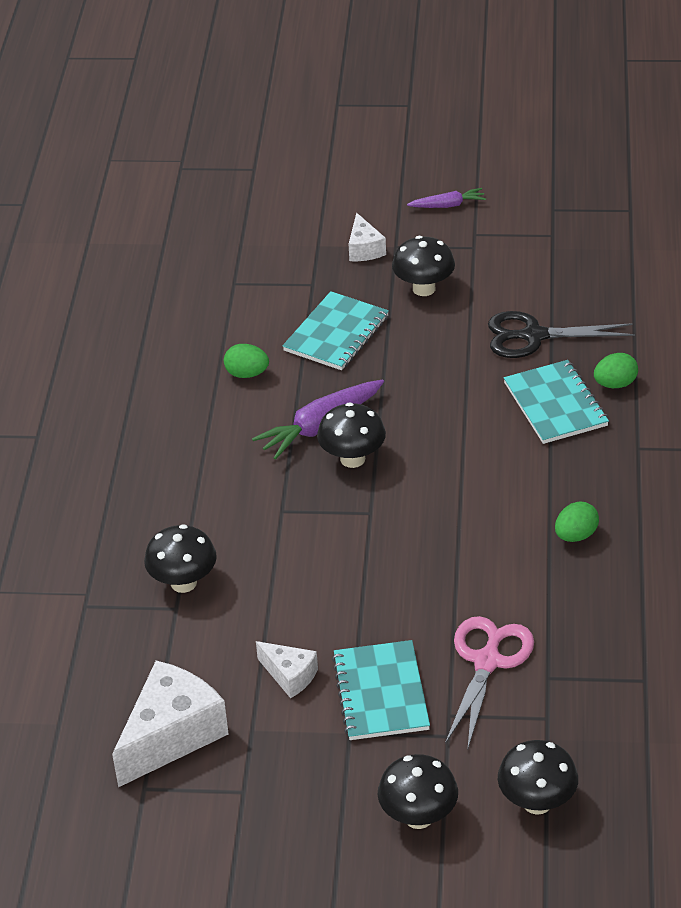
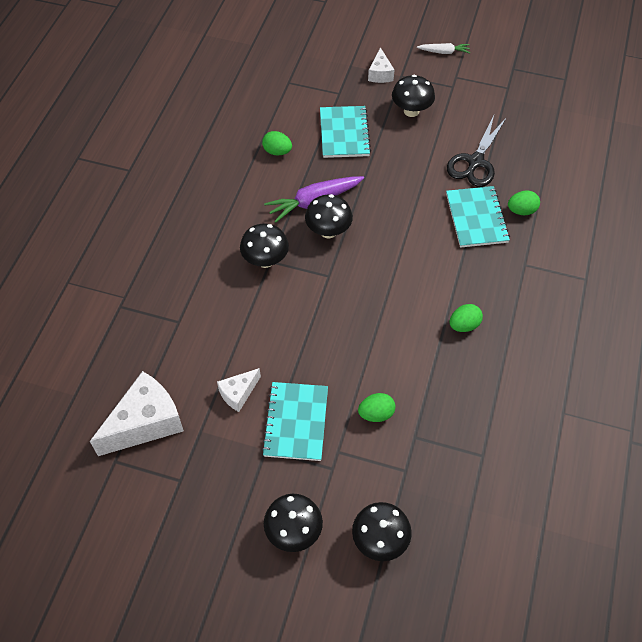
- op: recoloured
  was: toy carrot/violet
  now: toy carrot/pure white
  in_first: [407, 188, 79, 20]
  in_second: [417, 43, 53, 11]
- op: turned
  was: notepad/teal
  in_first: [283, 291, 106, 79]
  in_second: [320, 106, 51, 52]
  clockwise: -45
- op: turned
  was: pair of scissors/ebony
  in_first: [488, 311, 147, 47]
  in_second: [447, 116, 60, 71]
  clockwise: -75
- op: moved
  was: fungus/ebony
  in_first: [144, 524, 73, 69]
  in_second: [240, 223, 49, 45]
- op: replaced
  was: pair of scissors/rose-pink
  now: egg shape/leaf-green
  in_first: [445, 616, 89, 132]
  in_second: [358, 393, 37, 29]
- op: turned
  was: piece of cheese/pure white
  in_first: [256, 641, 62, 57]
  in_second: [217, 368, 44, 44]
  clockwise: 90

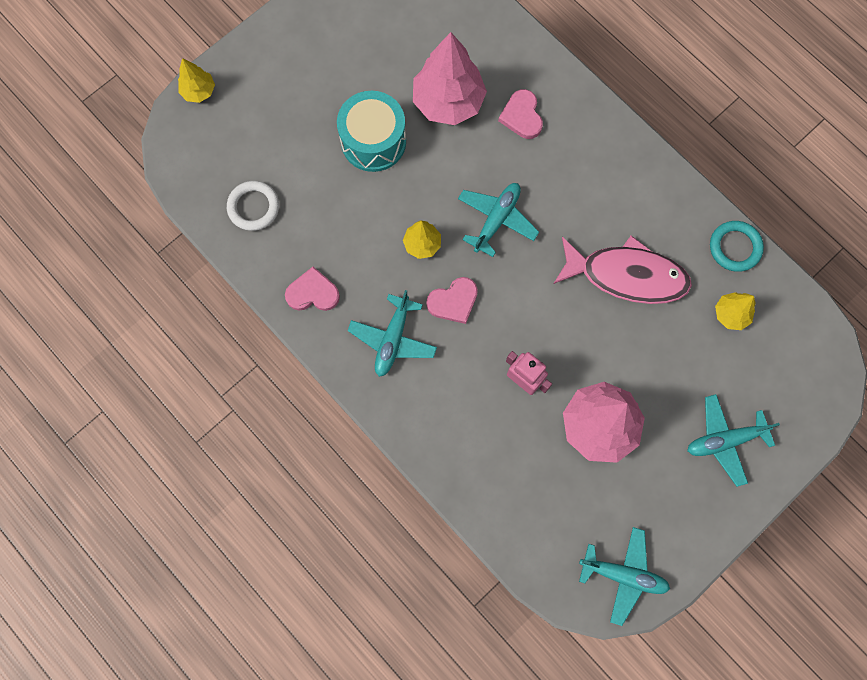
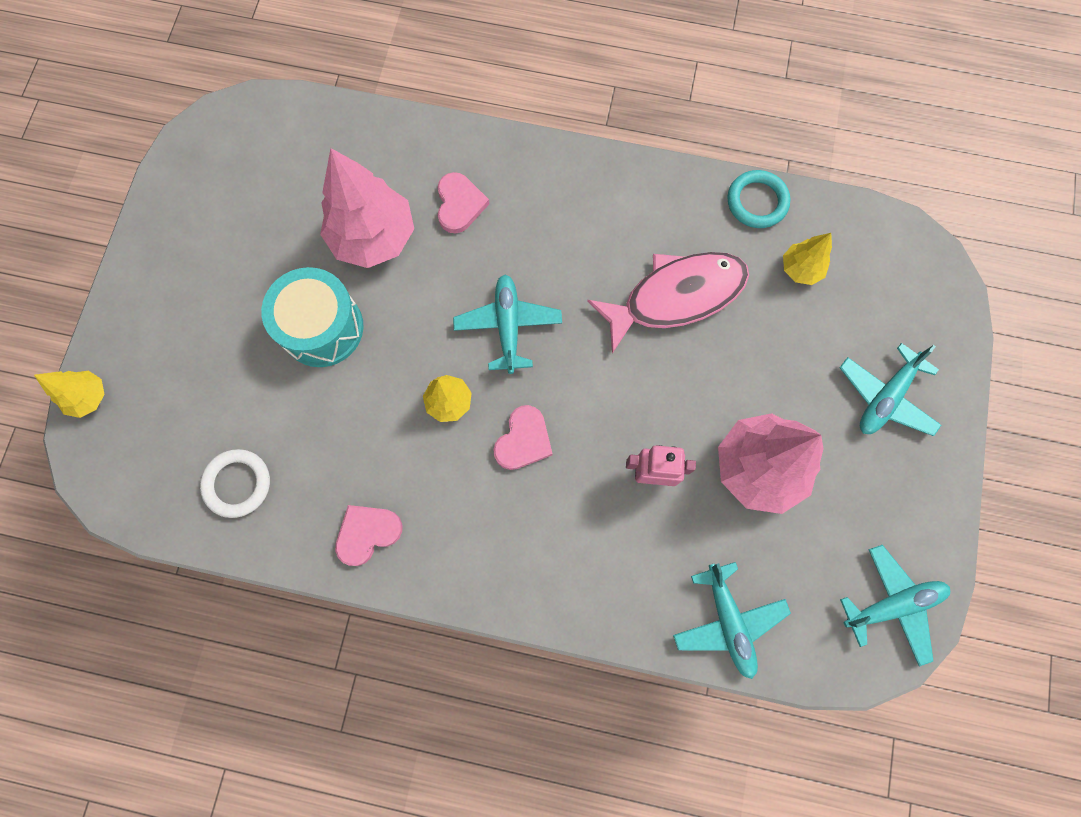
- op: turned
  was: love heart/rose-pink
  in_first: [498, 89, 45, 50]
  in_second: [438, 172, 52, 62]
  clockwise: -135
- op: moved
  was: plane/teal
  in_first: [348, 290, 89, 87]
  in_second: [673, 562, 118, 117]

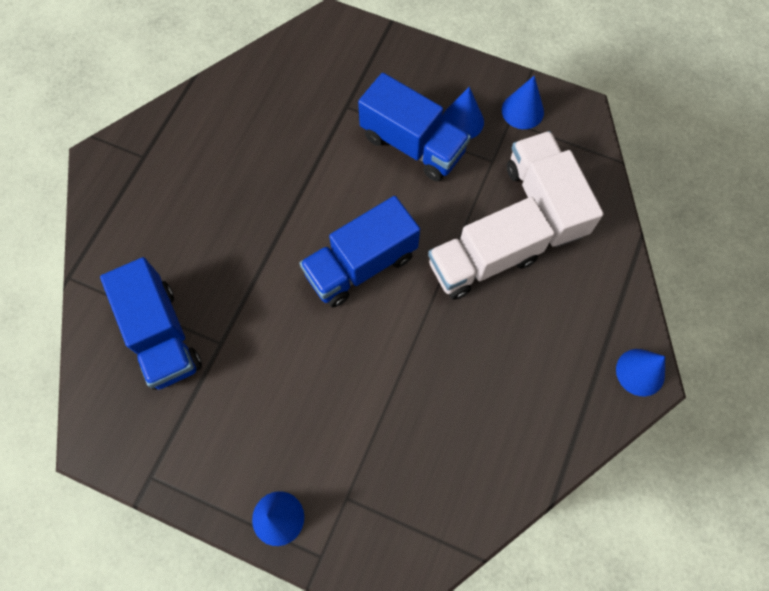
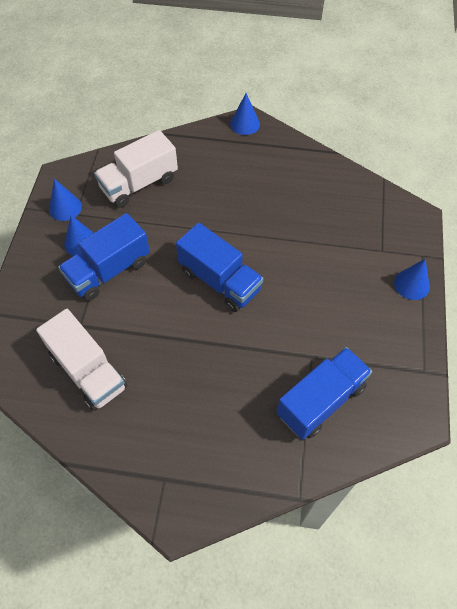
- op: turned
  was: toy truck/royal blue
  in_first: [358, 73, 113, 109]
  in_second: [58, 213, 92, 88]
  clockwise: -150
- op: moved
  was: toy truck/pure white
  in_first: [428, 197, 127, 103]
  in_second: [36, 309, 91, 102]

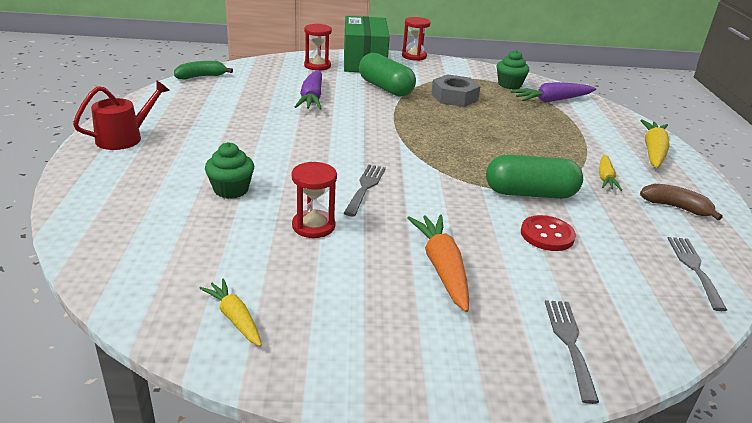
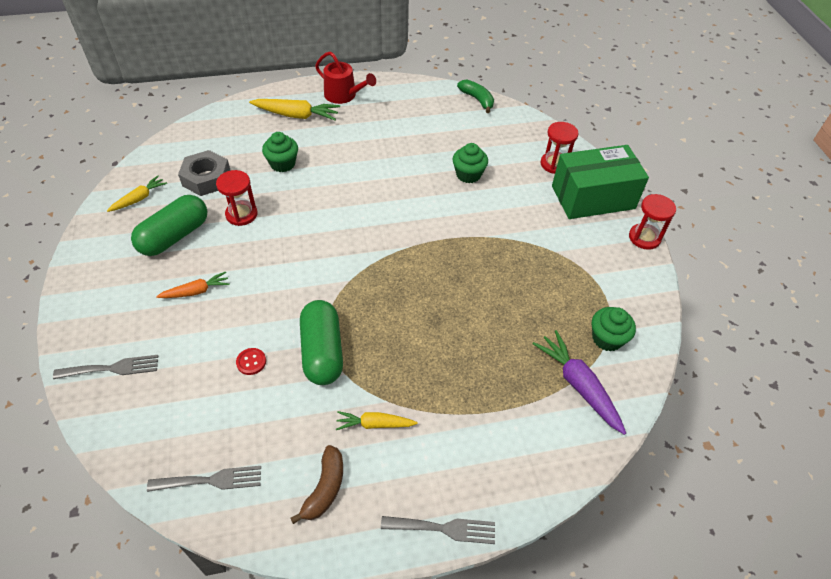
- op: moved
  was: capsule/leaf-green
  in_first: [359, 53, 57, 44]
  in_second: [131, 195, 76, 61]
- op: replaced
  was: toy carrot/violet
  now: fairy cake/leaf-green
  in_first: [295, 70, 27, 40]
  in_second: [453, 143, 35, 40]
- op: moved
  was: nut/gray
  in_first: [431, 74, 50, 33]
  in_second: [178, 150, 53, 46]
- op: moved
  was: toy carrot/golden
  in_first: [640, 119, 29, 49]
  in_second: [249, 99, 91, 21]
- op: moved
  was: dinner fork/gray
  in_first: [344, 165, 42, 51]
  in_second: [381, 516, 114, 28]
- op: resized
  was: toy carrot/orange
  in_first: [407, 215, 62, 97]
  in_second: [156, 272, 74, 26]
  ratio: 0.62
- op: resized
  was: sewing button/scarlet
  in_first: [521, 215, 55, 36]
  in_second: [236, 348, 30, 27]
  ratio: 0.62

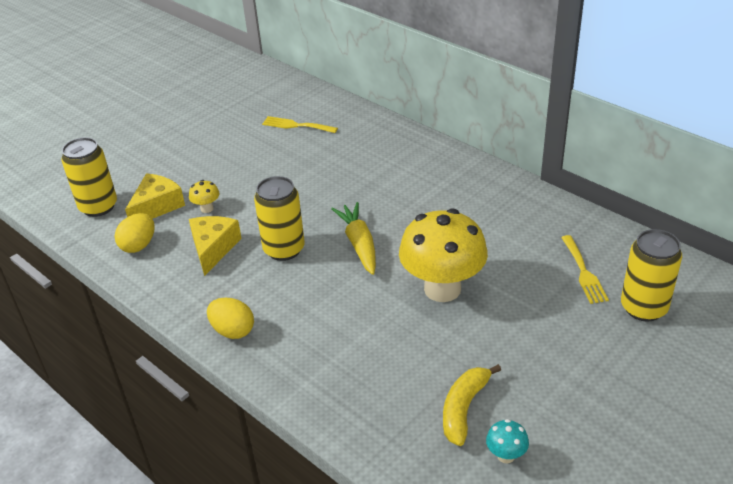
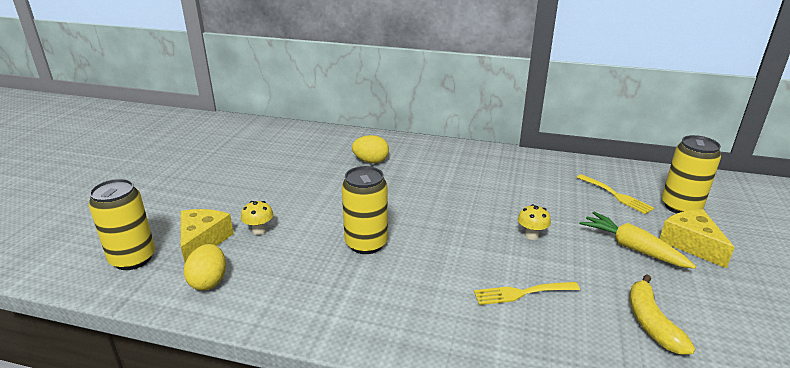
- op: moved
  was: dinner fork/golden
  in_first: [262, 116, 76, 17]
  in_second: [474, 282, 106, 23]
- op: moved
  was: toy carrot/golden
  in_first: [331, 202, 45, 73]
  in_second: [579, 212, 117, 57]
- op: resized
  was: fungus/golden
  in_first: [399, 209, 89, 93]
  in_second: [518, 204, 33, 36]
  ratio: 0.4
- op: moved
  was: piece of cheese/golden
  in_first: [189, 216, 53, 60]
  in_second: [660, 209, 75, 59]
- op: moved
  was: egg shape/golden
  in_first: [207, 298, 47, 41]
  in_second: [352, 135, 37, 28]
- op: removed
  was: fungus/teal
  in_first: [486, 419, 43, 44]

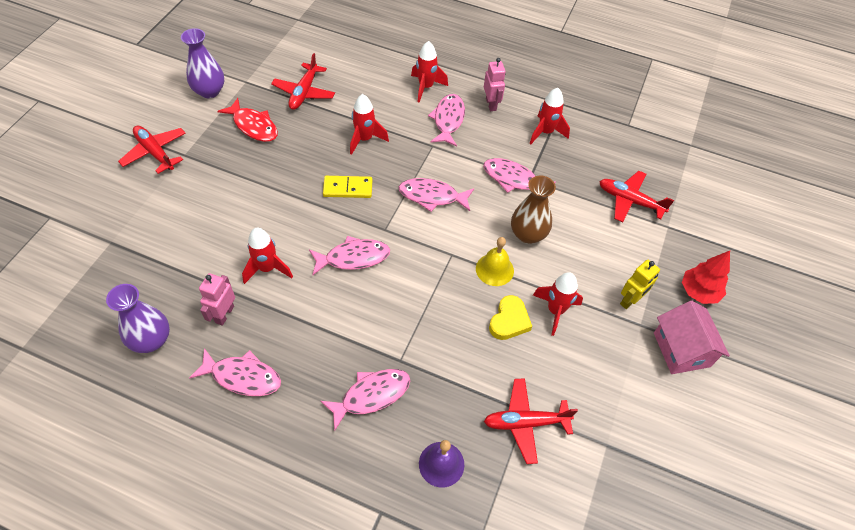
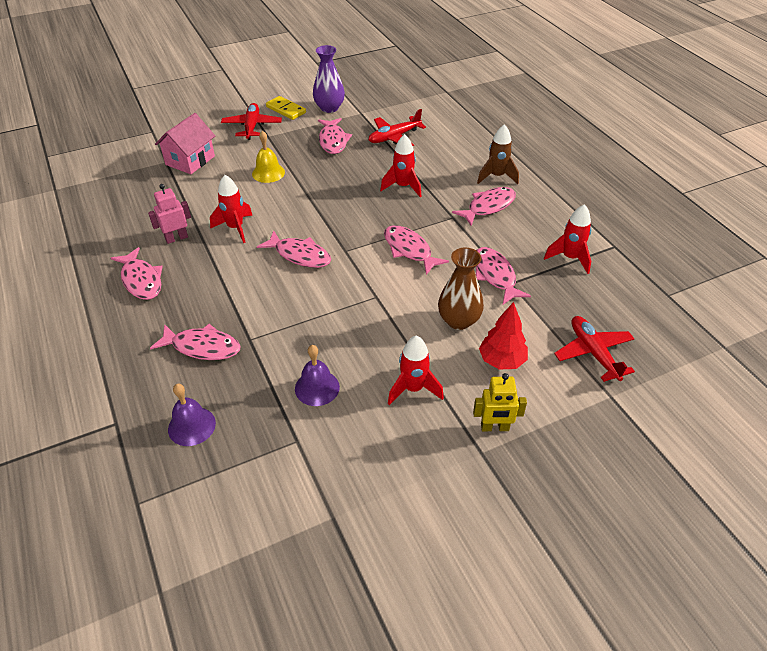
- op: recoloured
  was: rocket/scarlet
  now: rocket/russet
  in_first: [411, 41, 37, 62]
  in_second: [477, 124, 42, 60]
- op: removed
  was: robot/rose-pink
  in_first: [484, 58, 22, 53]
- op: recoloured
  was: fish figure/scarlet
  now: fish figure/rose-pink
  in_first: [217, 98, 61, 44]
  in_second: [318, 118, 34, 36]
- op: moved
  was: domino/golden
  in_first: [323, 176, 49, 22]
  in_second: [266, 96, 40, 24]
- op: moved
  was: bell/golden
  in_first: [476, 237, 38, 49]
  in_second: [252, 131, 33, 52]
- op: moved
  was: toy tree/scarlet
  in_first: [682, 251, 48, 53]
  in_second: [479, 302, 49, 67]
- op: removed
  was: tall vase/violet
  in_first: [106, 284, 64, 69]
- op: removed
  was: love heart/golden
  in_first: [489, 295, 43, 45]
- op: moved
  was: house/rose-pink
  in_first: [654, 301, 76, 73]
  in_second: [155, 113, 60, 61]
- op: removed
  was: plane/scarlet
  in_first: [484, 378, 94, 86]
- op: added
  now: bell/violet
  in_second: [295, 345, 45, 61]

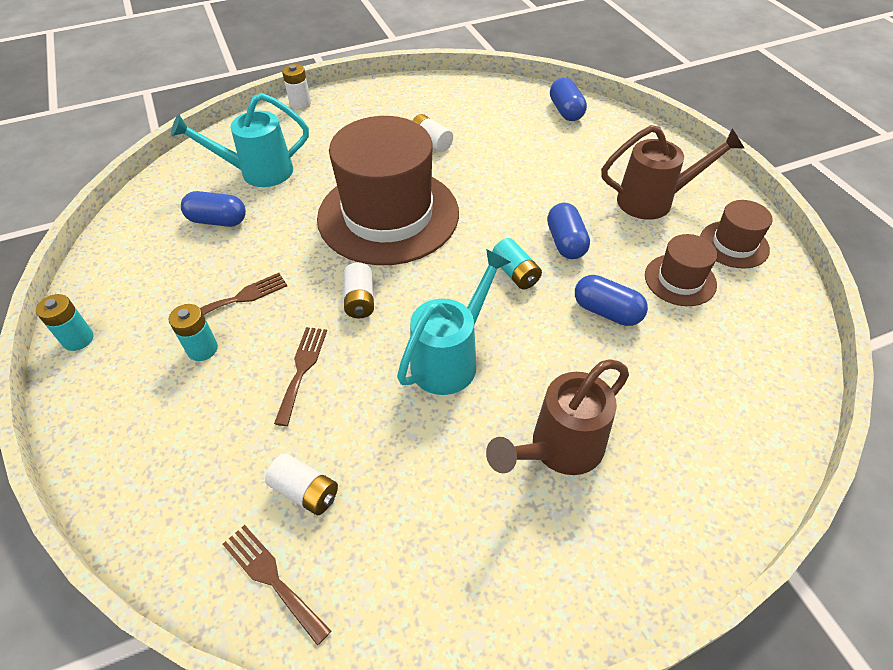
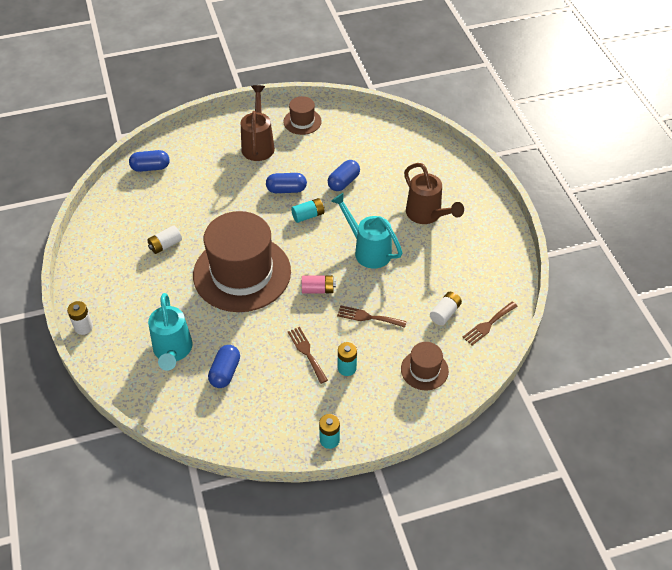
- op: moved
  was: tall hat/russet
  in_first: [645, 234, 72, 72]
  in_second: [401, 342, 48, 48]
- op: recoloured
  was: AA battery/pure white
  now: AA battery/rose-pink
  in_first: [344, 262, 30, 56]
  in_second: [302, 275, 34, 19]

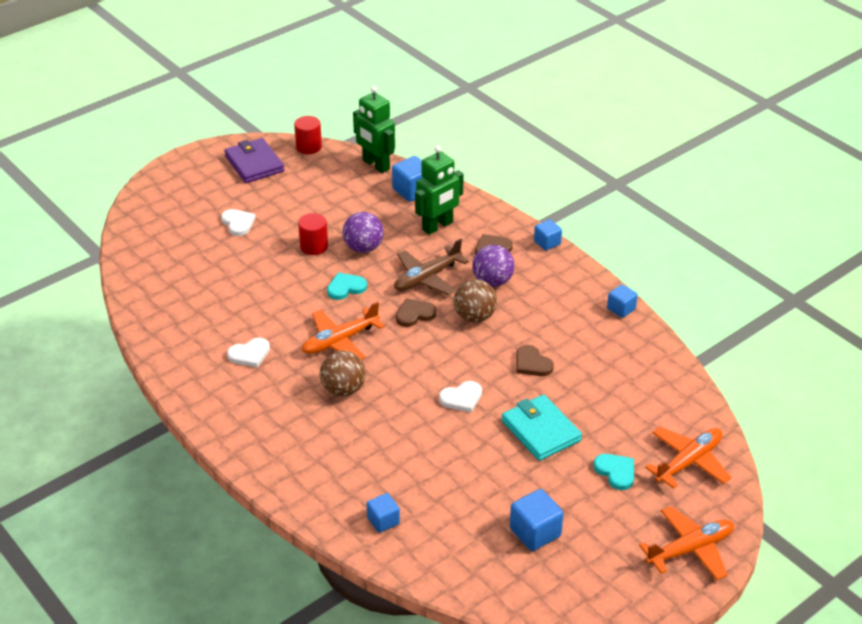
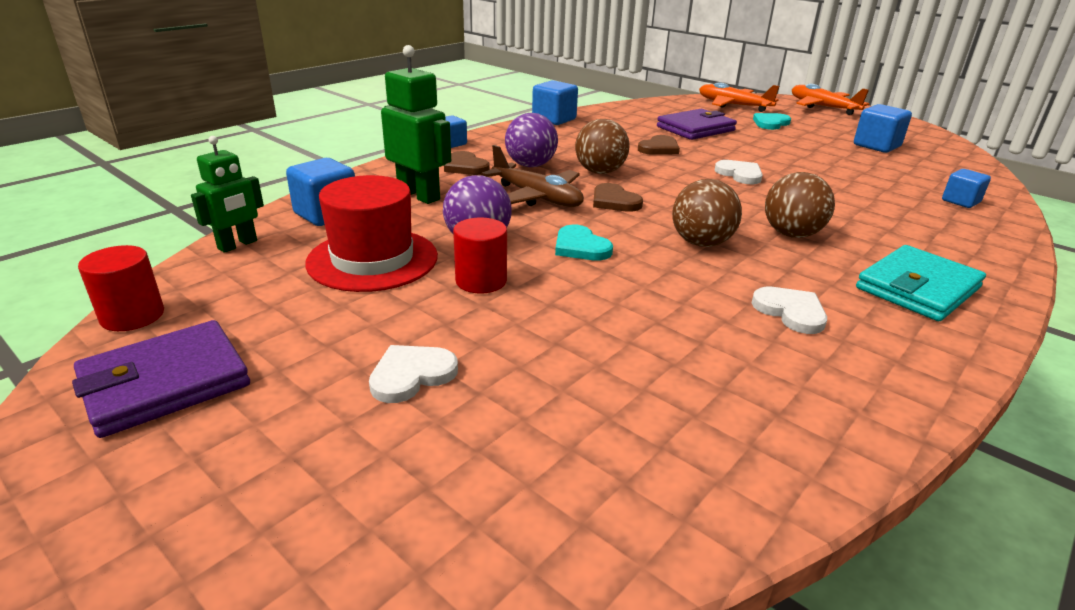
- op: resized
  was: robot/leaf-green
  in_first: [353, 86, 42, 87]
  in_second: [191, 136, 73, 117]
  ratio: 0.66
- op: resized
  was: solid cube/royal blue
  in_first: [607, 284, 31, 34]
  in_second: [532, 80, 46, 45]
  ratio: 1.54
- op: replaced
  was: plane/orange
  now: play ball/russet
  in_first: [302, 301, 83, 59]
  in_second: [672, 179, 70, 68]
- op: moved
  was: wallet/teal
  in_first: [502, 394, 80, 67]
  in_second: [856, 245, 130, 76]
- op: added
  now: wallet/violet
  in_second: [657, 109, 80, 31]
- op: added
  now: tall hat/scarlet
  in_second: [305, 175, 133, 117]

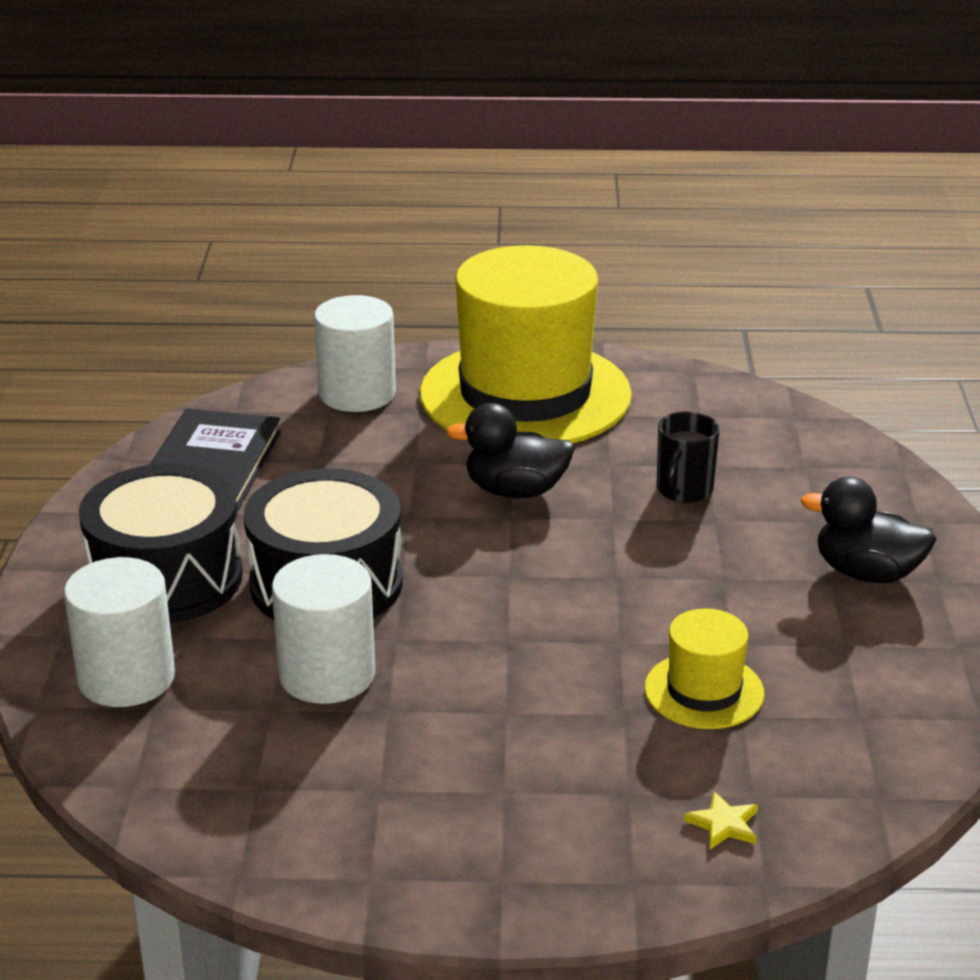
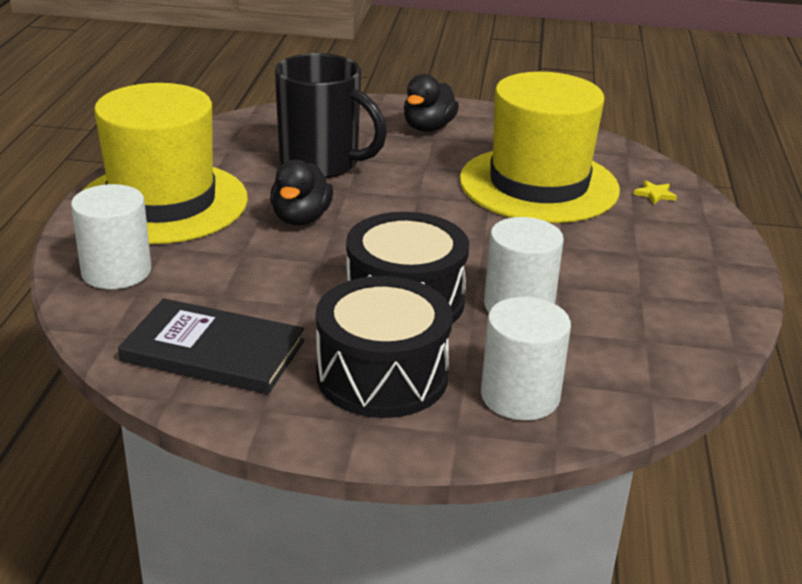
- op: resized
  was: coffee mug/ebony
  in_first: [657, 412, 63, 91]
  in_second: [275, 53, 112, 125]
  ratio: 2.01
- op: resized
  was: tall hat/golden
  in_first: [645, 609, 119, 120]
  in_second: [460, 72, 160, 151]
  ratio: 2.25

